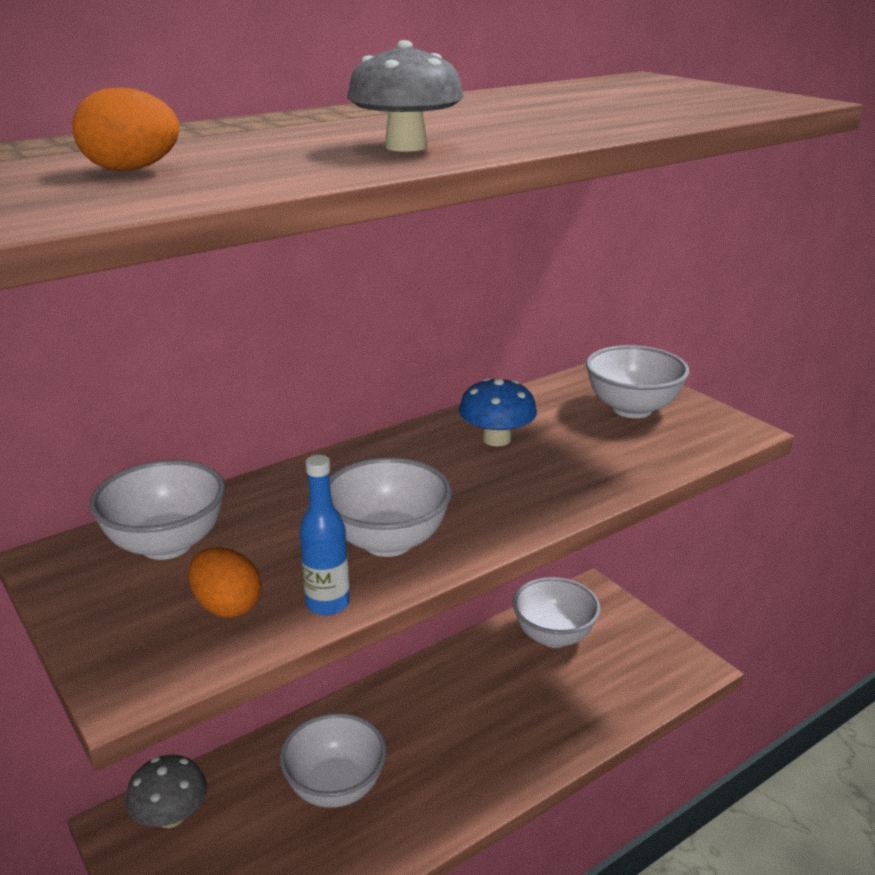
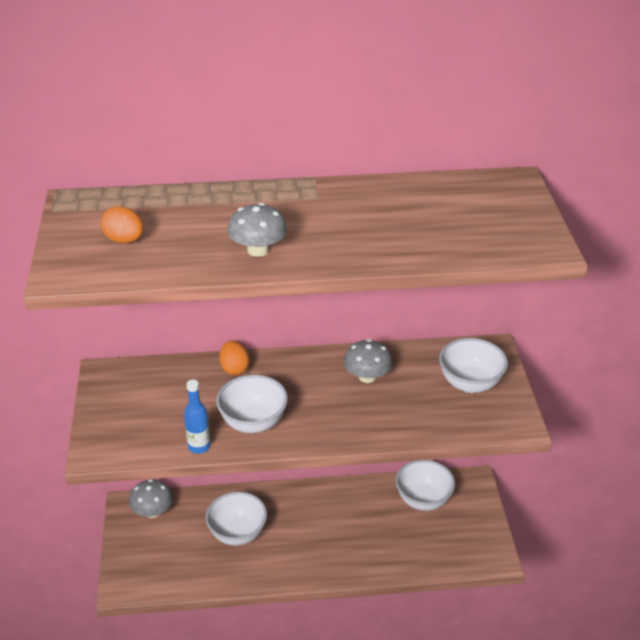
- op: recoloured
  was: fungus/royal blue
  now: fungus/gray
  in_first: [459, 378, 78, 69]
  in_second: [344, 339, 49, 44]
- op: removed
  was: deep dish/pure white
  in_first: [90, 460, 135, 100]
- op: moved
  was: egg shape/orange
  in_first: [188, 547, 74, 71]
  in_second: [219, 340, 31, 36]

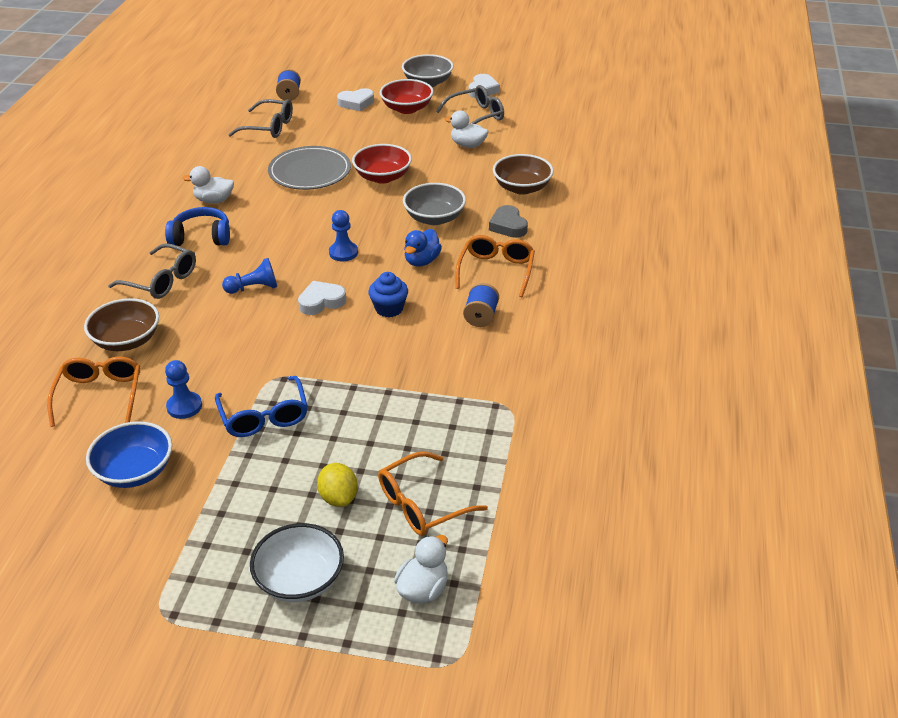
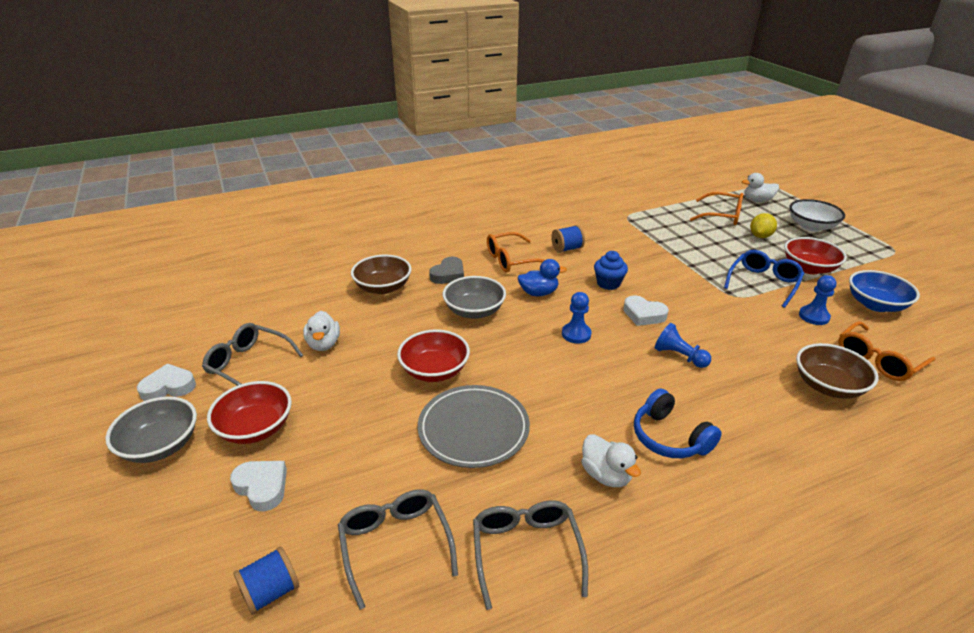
- op: moved
  was: eyeglasses/gray
  in_first: [108, 243, 88, 56]
  in_second: [473, 500, 115, 110]
- op: added
  now: deep dish/scarlet
  in_second: [784, 237, 63, 37]

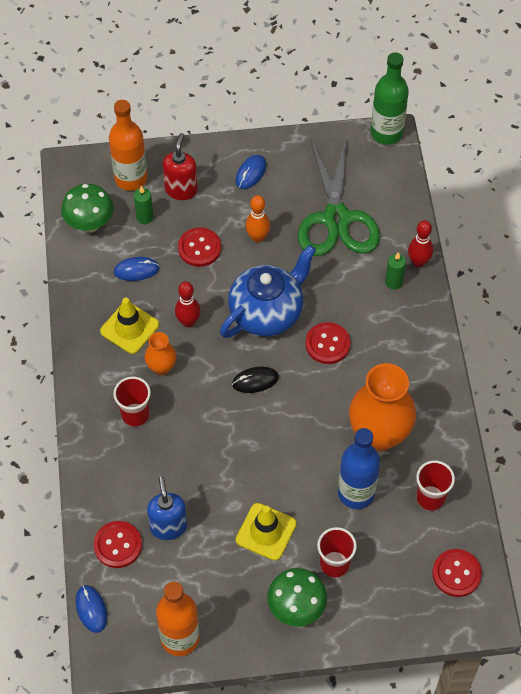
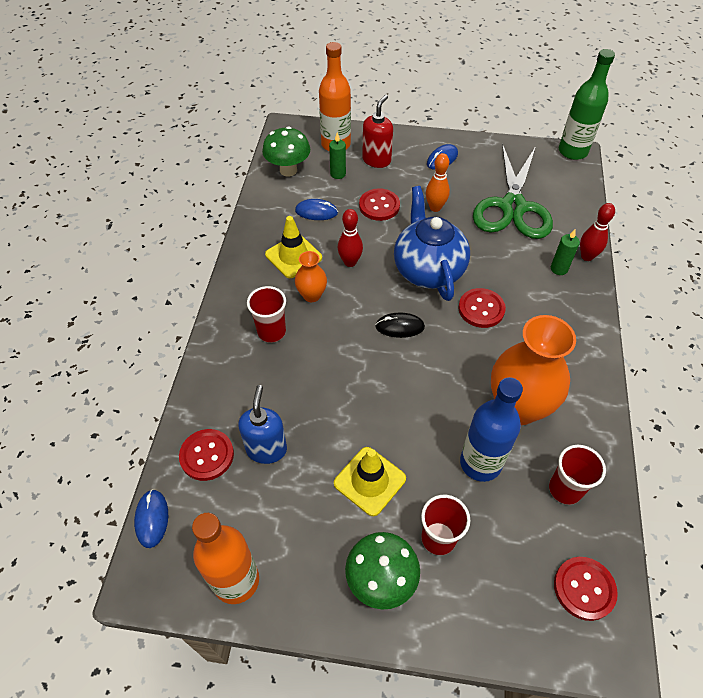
- op: turned
  was: tea pot/royal blue
  in_first: [220, 245, 96, 93]
  in_second: [394, 186, 76, 115]
  clockwise: -75

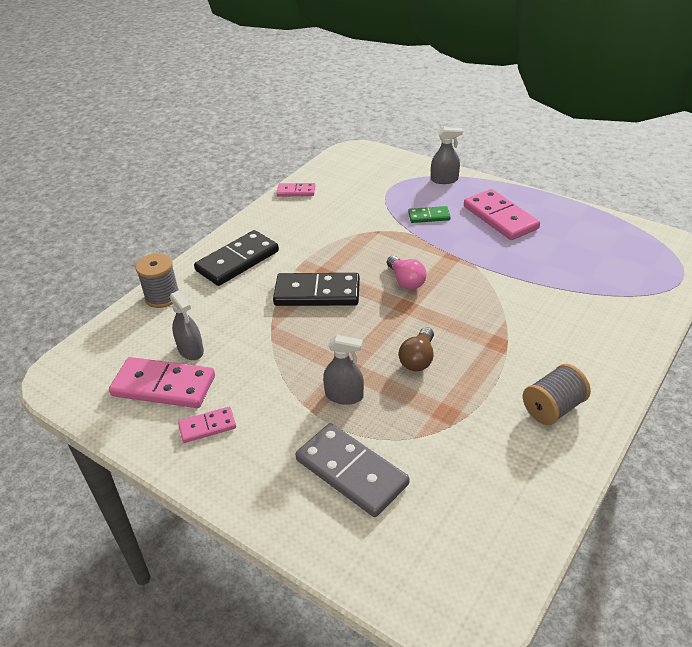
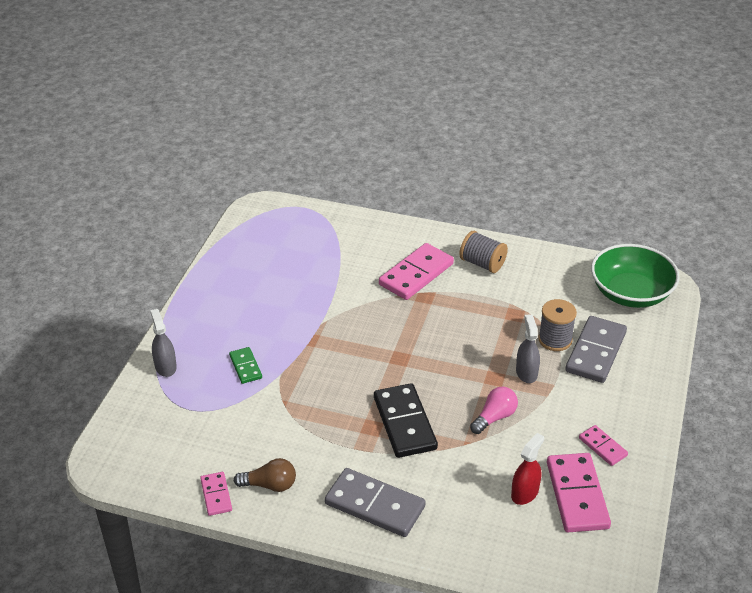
- op: moved
  was: domino/rose-pink
  in_first: [464, 189, 76, 51]
  in_second: [379, 243, 75, 57]
- op: recoloured
  was: domino/ebony
  now: domino/gray
  in_first: [194, 230, 85, 56]
  in_second: [325, 468, 101, 69]
- op: moved
  was: spool/gray
  in_first: [136, 253, 44, 55]
  in_second: [538, 299, 39, 52]
- op: moved
  was: lightbulb/rose-pink
  in_first: [387, 256, 39, 34]
  in_second: [470, 387, 48, 47]
- op: recoloured
  was: spray bottle/gray
  now: spray bottle/scarlet
  in_first: [170, 290, 34, 70]
  in_second: [511, 433, 33, 72]
- op: moved
  was: lightbulb/russet
  in_first: [399, 327, 35, 44]
  in_second: [234, 458, 62, 34]
- op: added
  now: deep dish/leaf-green
  in_second: [591, 244, 89, 64]

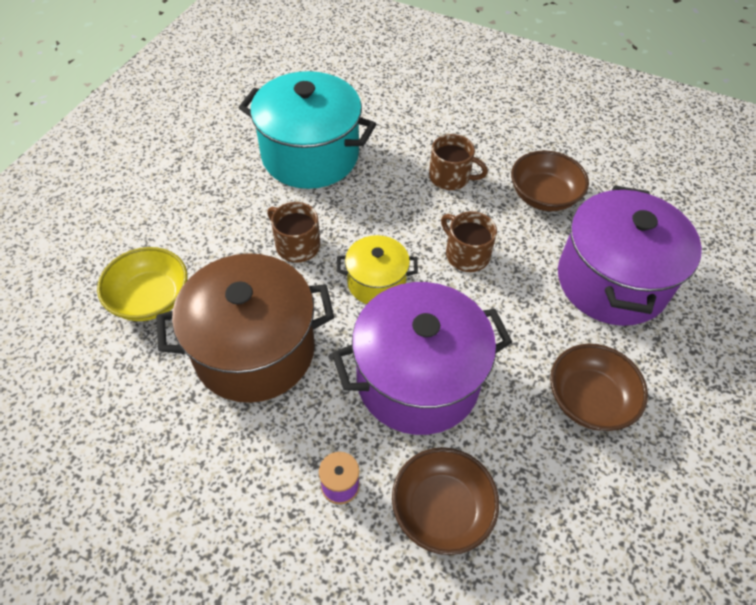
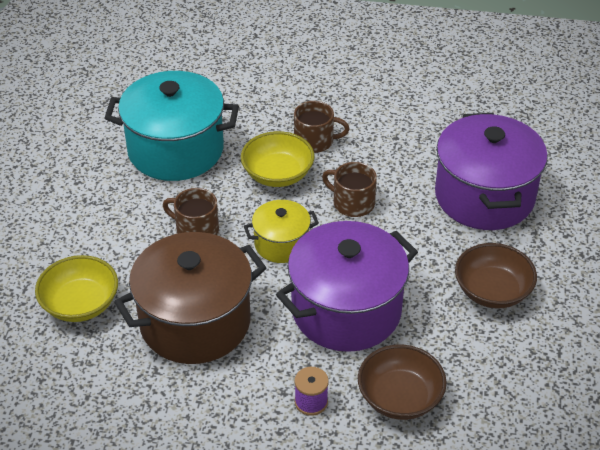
- op: removed
  was: deep dish/russet
  in_first: [511, 150, 78, 61]
- op: added
  now: deep dish/golden
  in_second: [241, 131, 73, 56]

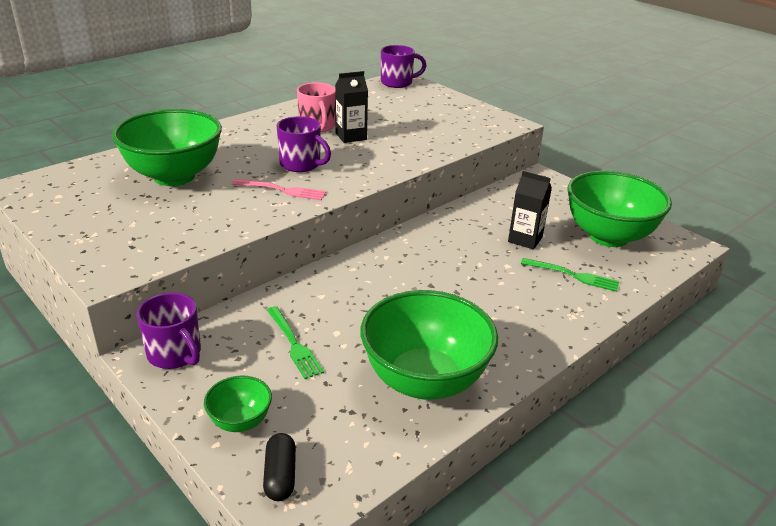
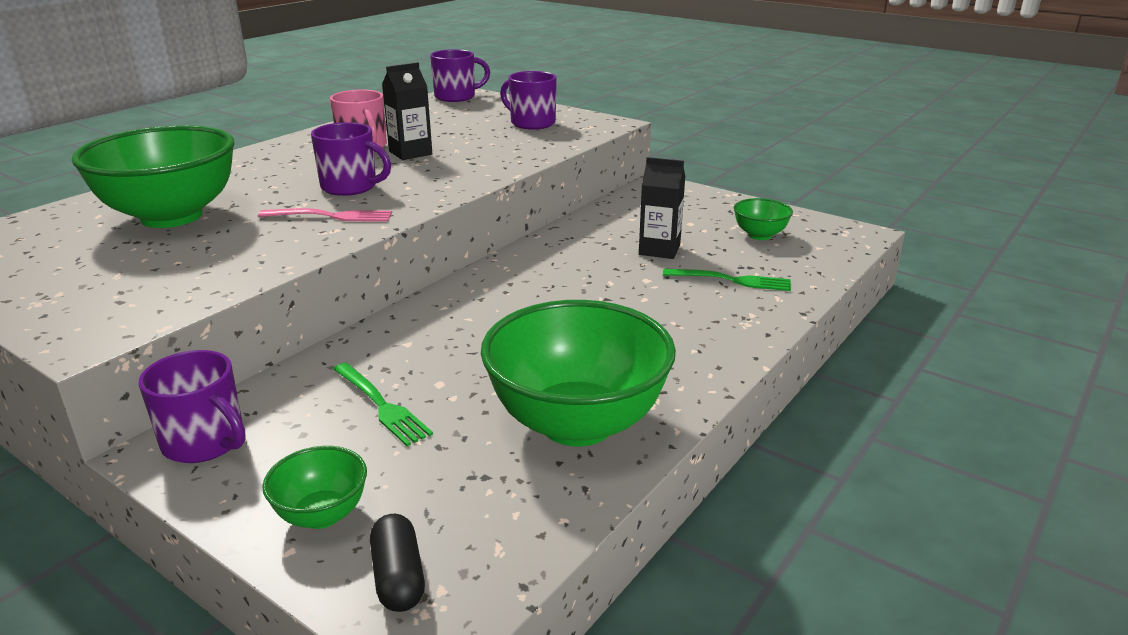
- op: resized
  was: deep dish/leaf-green
  in_first: [568, 171, 104, 76]
  in_second: [734, 198, 59, 42]
  ratio: 0.46
- op: added
  now: coffee mug/violet
  in_second: [500, 71, 57, 59]

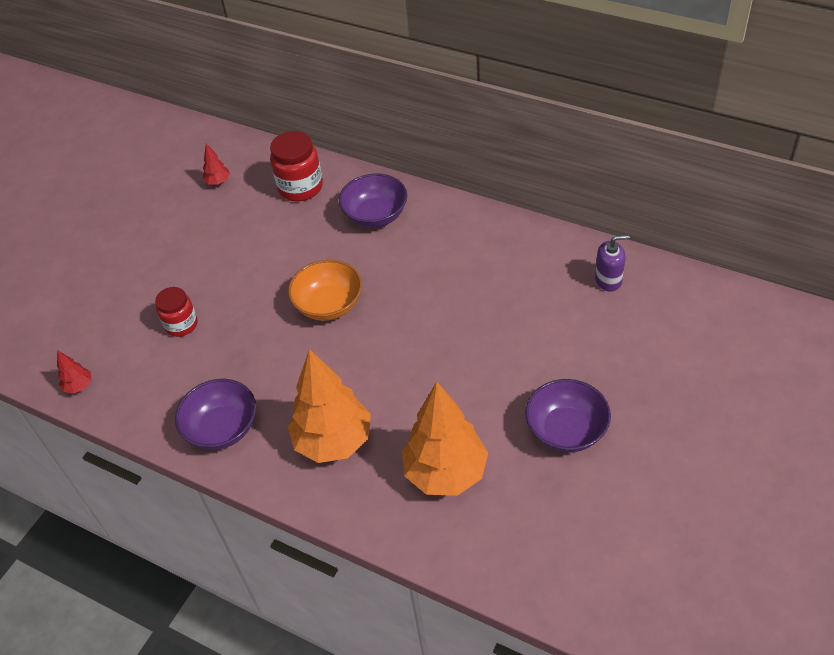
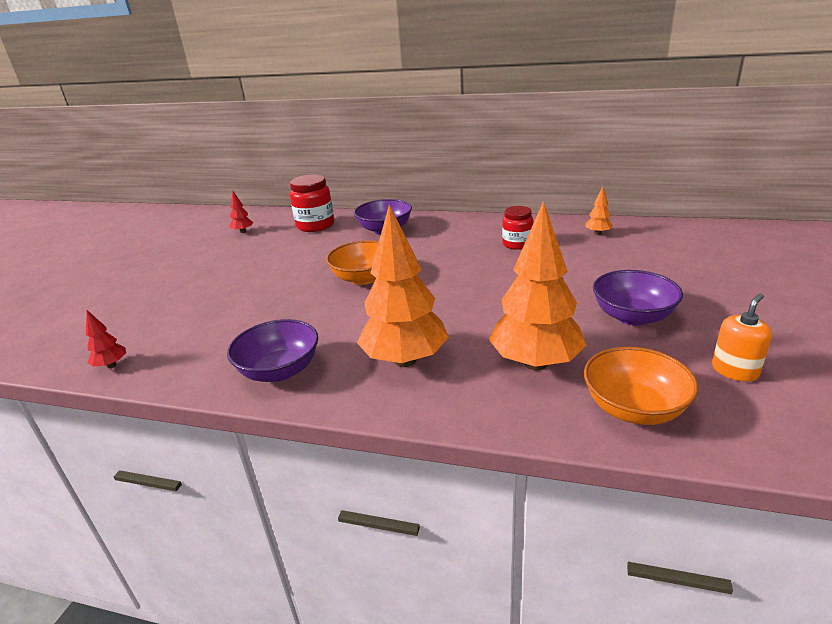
- op: replaced
  was: soap pump/violet
  now: toy tree/orange
  in_first: [595, 235, 34, 56]
  in_second: [585, 187, 28, 48]
- op: moved
  was: preserve jar/scarlet
  in_first: [155, 287, 43, 50]
  in_second: [502, 206, 31, 44]
- op: added
  now: soap pump/orange
  in_second: [712, 294, 60, 88]
- op: added
  now: deep dish/orange
  in_second: [584, 347, 115, 78]

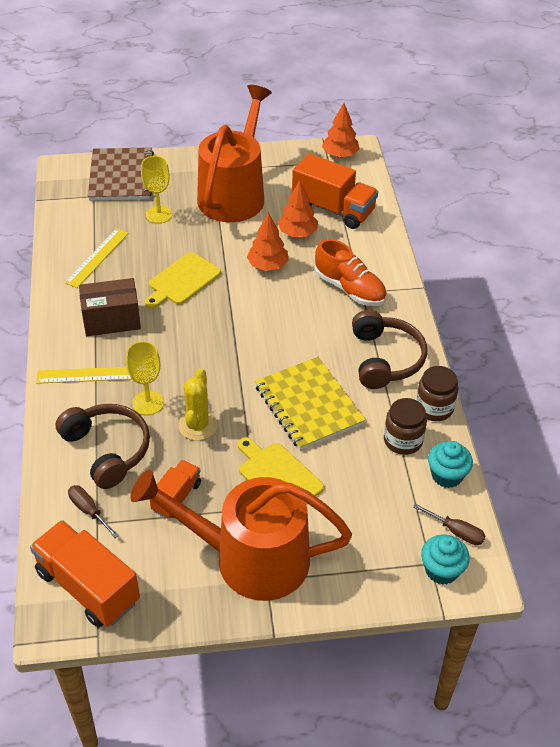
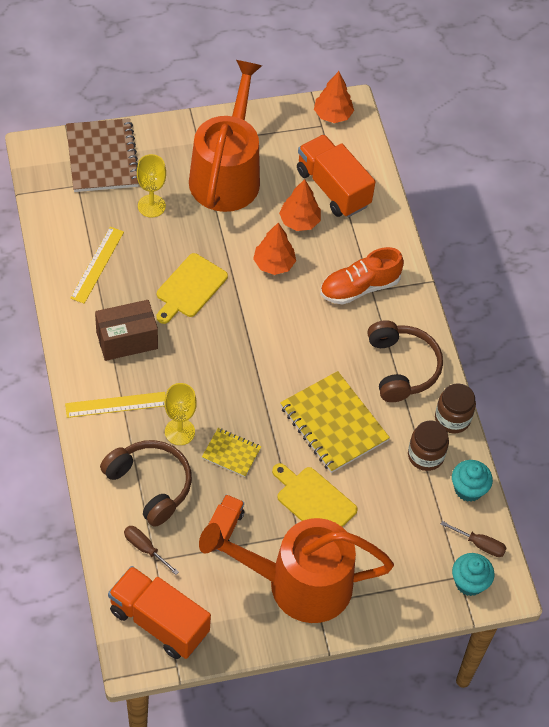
- op: turned
  was: toy truck/orange
  in_first: [292, 153, 86, 76]
  in_second: [297, 134, 79, 83]
  clockwise: -150
- op: turned
  was: sneaker/orange
  in_first: [314, 239, 72, 67]
  in_second: [320, 247, 84, 58]
  clockwise: 120
- op: replaced
  was: saguaro cactus/golden
  now: notepad/golden
  in_first: [178, 368, 40, 73]
  in_second: [202, 428, 59, 49]

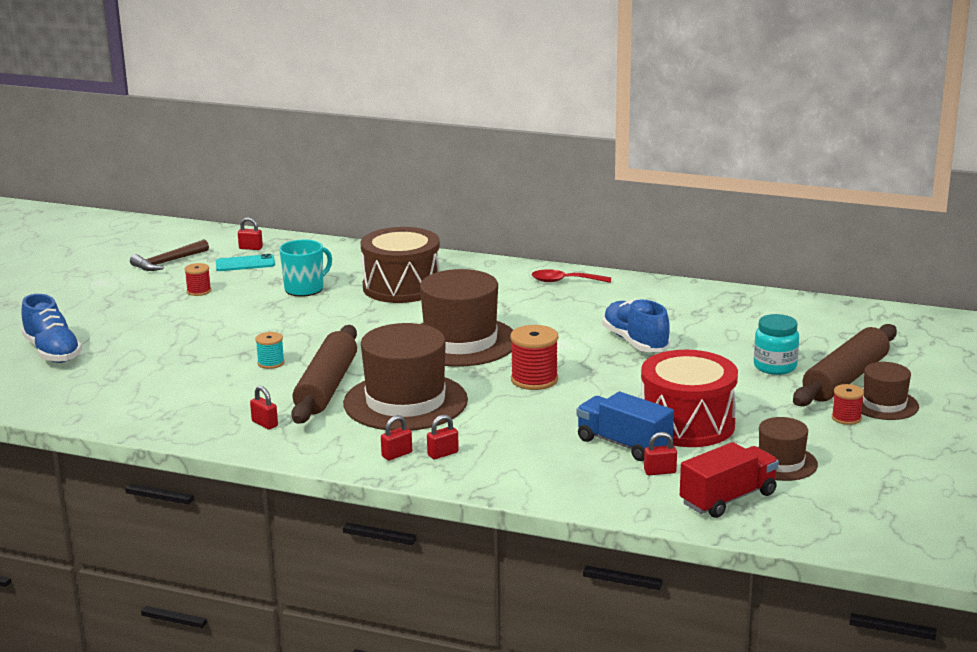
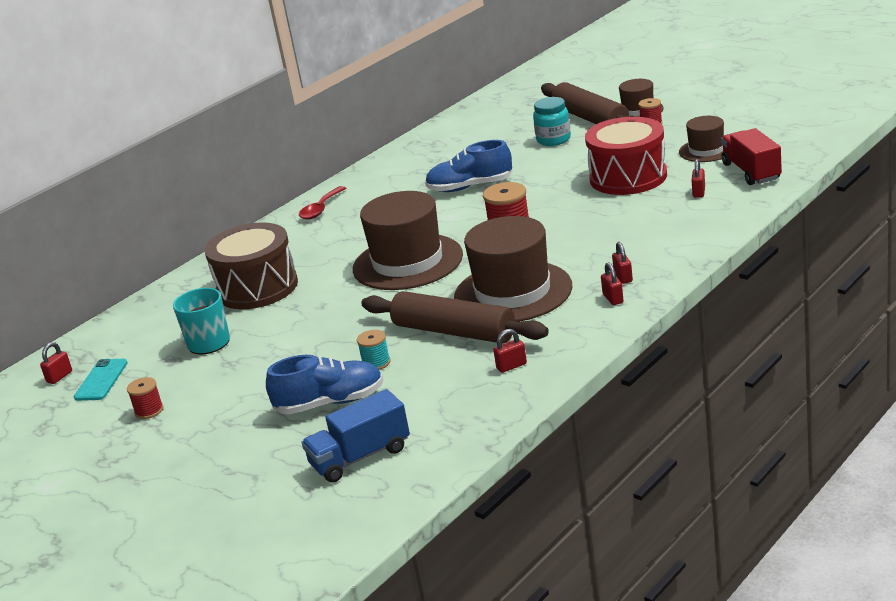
- op: removed
  was: hammer/russet
  in_first: [130, 239, 79, 32]
- op: moved
  was: sneaker/royal blue
  in_first: [22, 294, 60, 69]
  in_second: [266, 355, 118, 59]
- op: moved
  was: toy truck/royal blue
  in_first: [576, 391, 98, 70]
  in_second: [302, 389, 108, 94]

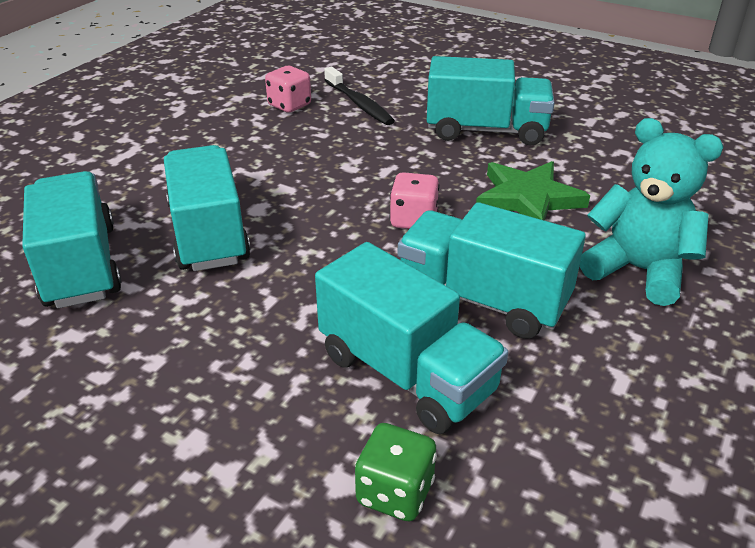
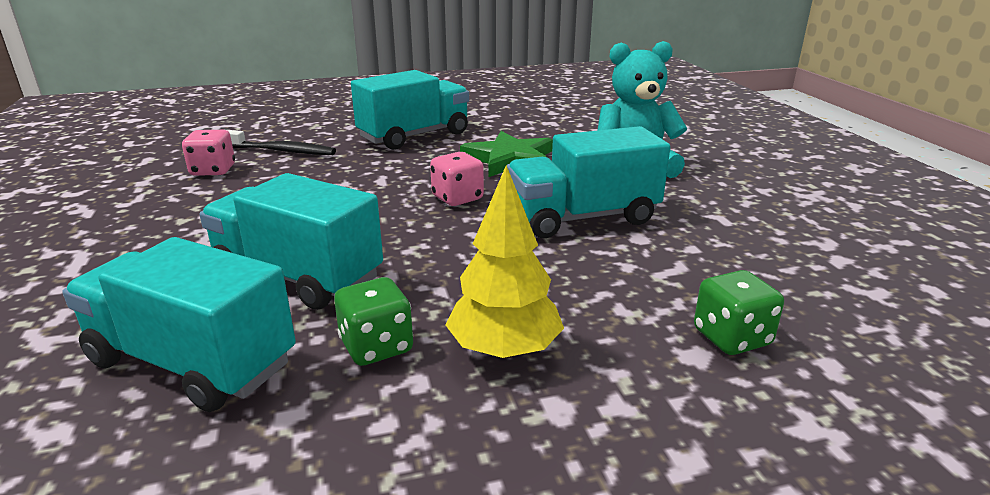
- op: removed
  was: toy truck/teal
  in_first: [315, 242, 193, 192]
- op: added
  now: toy tree/golden
  in_second: [445, 165, 119, 194]
- op: added
  now: dice/leaf-green
  in_second: [334, 277, 79, 89]

